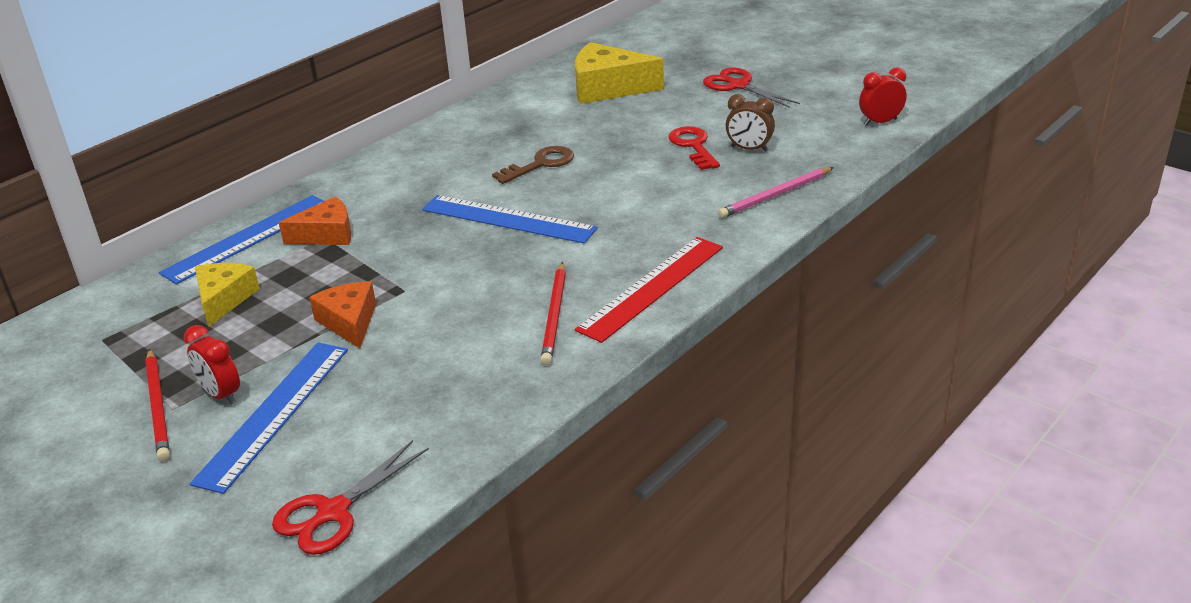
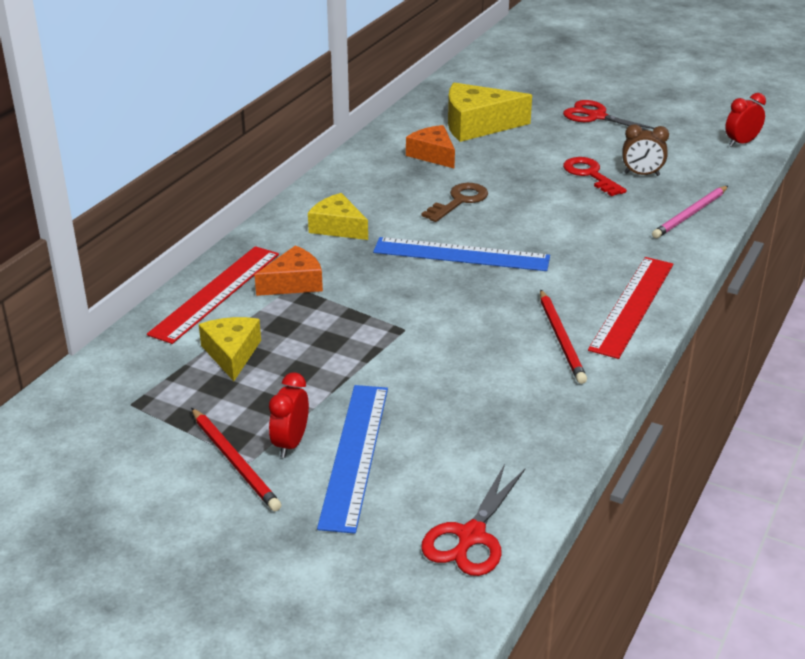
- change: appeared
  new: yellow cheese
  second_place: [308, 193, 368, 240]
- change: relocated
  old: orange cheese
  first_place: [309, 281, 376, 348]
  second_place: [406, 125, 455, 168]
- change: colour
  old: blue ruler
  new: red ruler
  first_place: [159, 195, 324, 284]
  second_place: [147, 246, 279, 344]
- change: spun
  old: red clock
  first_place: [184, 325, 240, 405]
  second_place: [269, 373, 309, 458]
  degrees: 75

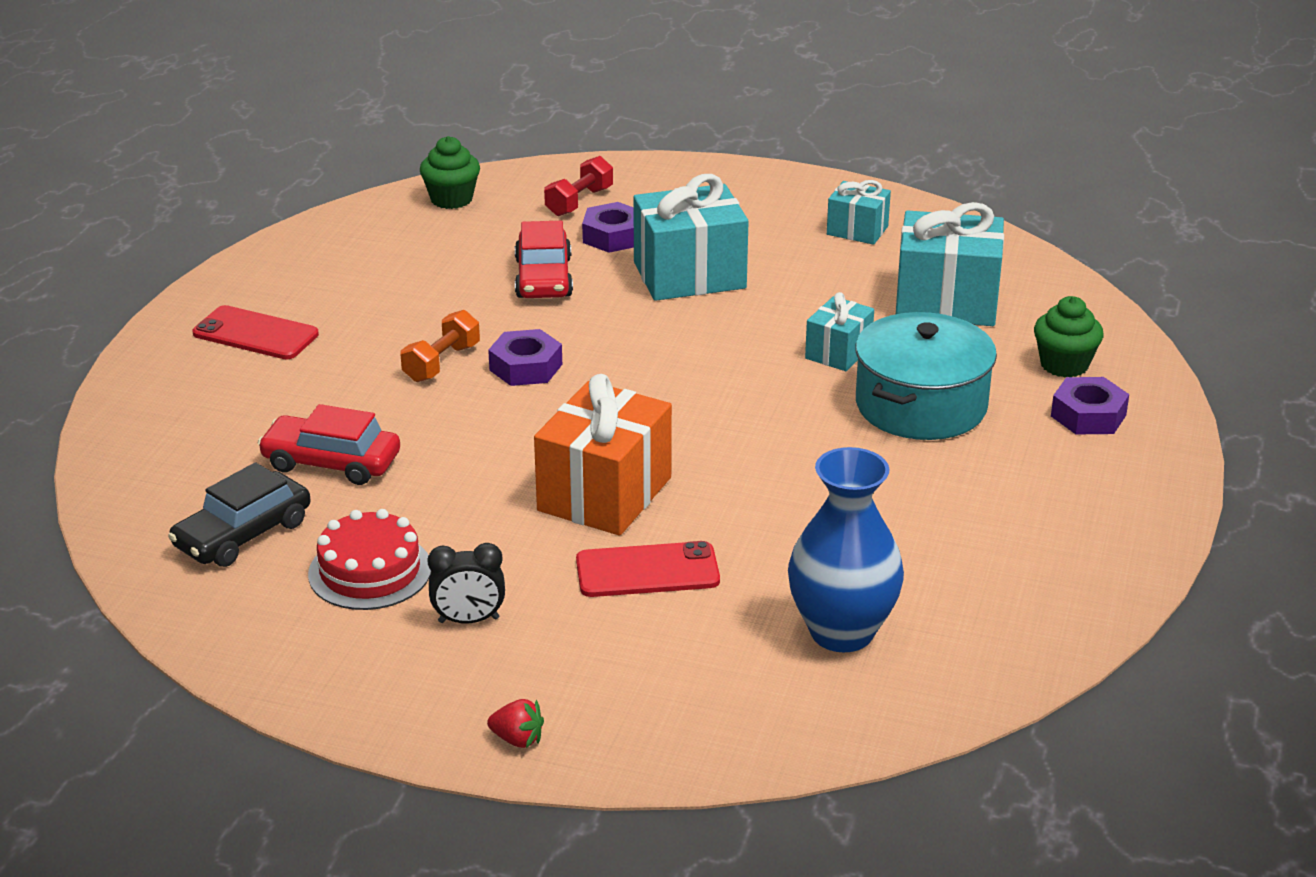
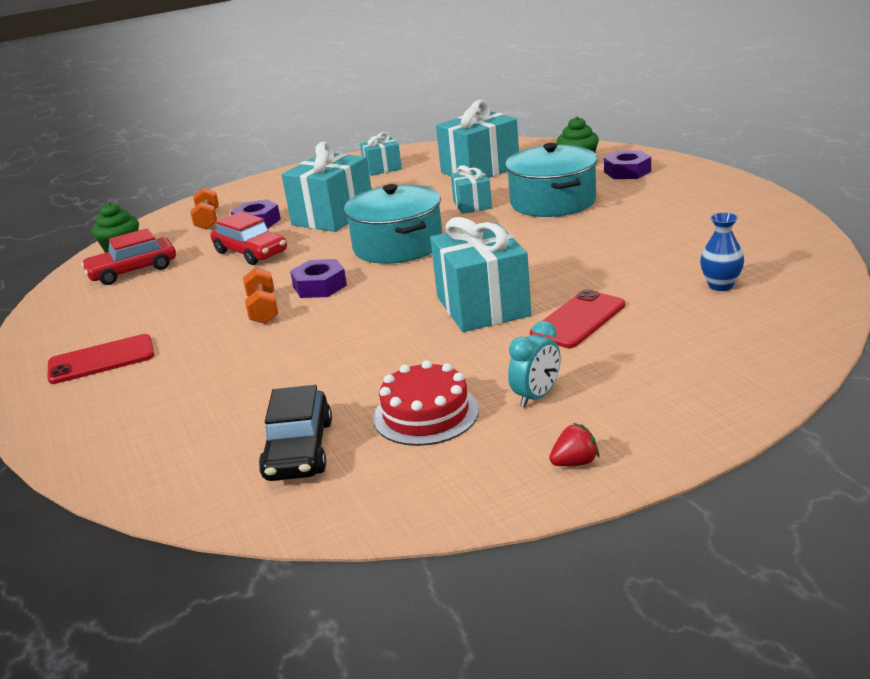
- change: appeared
  new: turquoise pot
  second_place: [344, 184, 442, 264]
- change: relocated
  old: red car
  first_place: [258, 404, 400, 485]
  second_place: [81, 228, 176, 285]
- change: relocated
  old: red strawberry
  first_place: [487, 699, 544, 748]
  second_place: [549, 423, 599, 466]
- change: colour
  old: black clock
  new: turquoise clock
  first_place: [428, 543, 505, 623]
  second_place: [508, 321, 561, 407]
- change: colour
  old: orange gift
  new: turquoise gift
  first_place: [534, 374, 672, 536]
  second_place: [430, 217, 531, 332]
- change: colour
  old: red dumbbell
  new: orange dumbbell
  first_place: [544, 156, 613, 216]
  second_place: [190, 187, 219, 230]
- change: size
  old: blue vase
  first_place: [788, 447, 904, 652]
  second_place: [700, 212, 744, 291]
  factor: 0.52

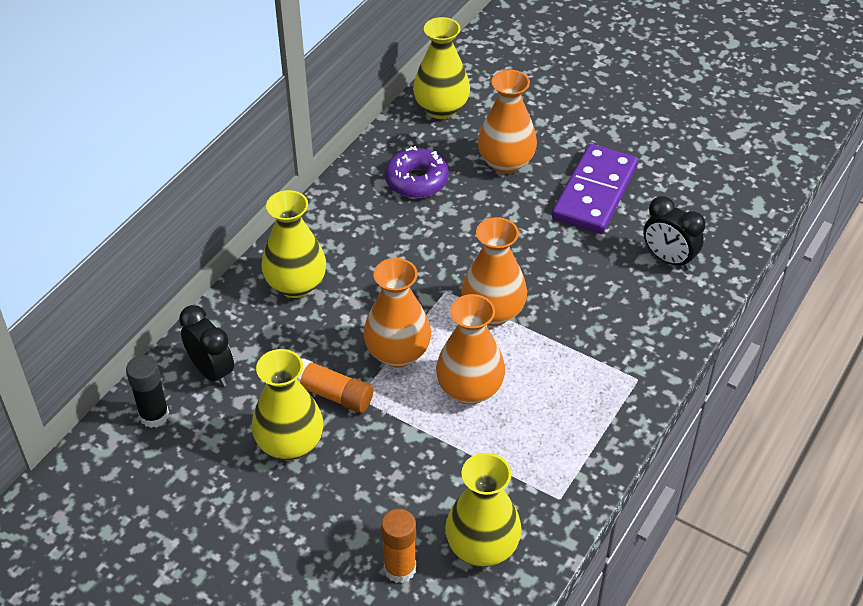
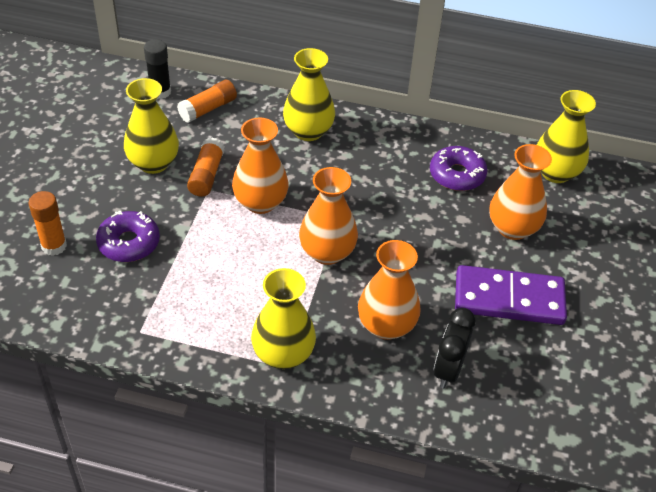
- change: appeared
  new: purple donut
  second_place: [96, 211, 160, 262]
- change: relocated
  old: orange vase
  first_place: [436, 294, 505, 405]
  second_place: [358, 240, 421, 340]
- change: relocated
  old: yellow vase
  first_place: [445, 453, 522, 567]
  second_place: [251, 268, 316, 369]
- change: exchanged
  old: black clock
  new: orange glue stick
  first_place: [179, 305, 234, 387]
  second_place: [177, 80, 237, 123]

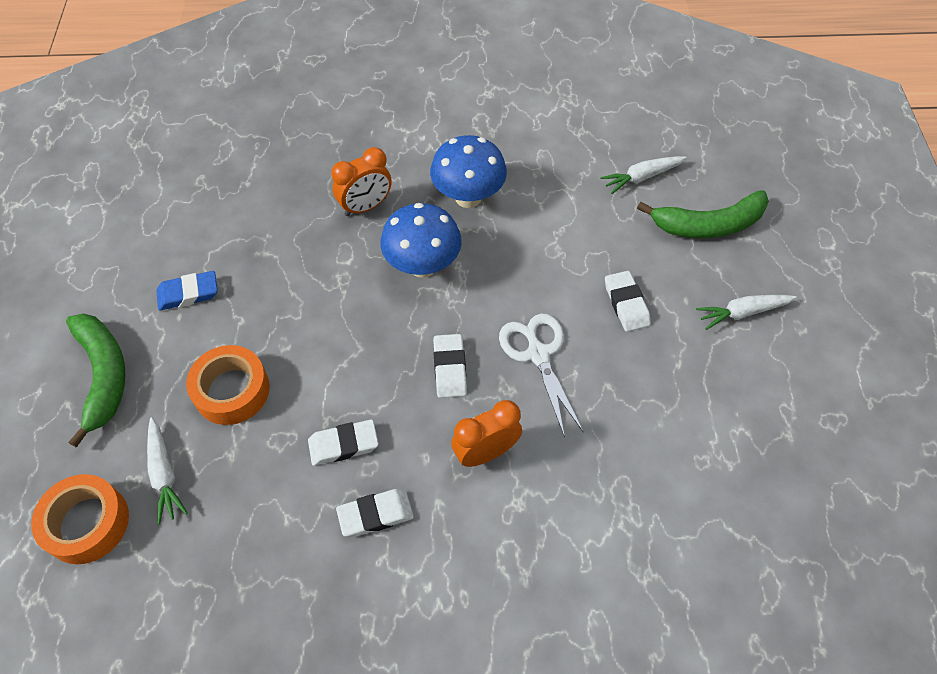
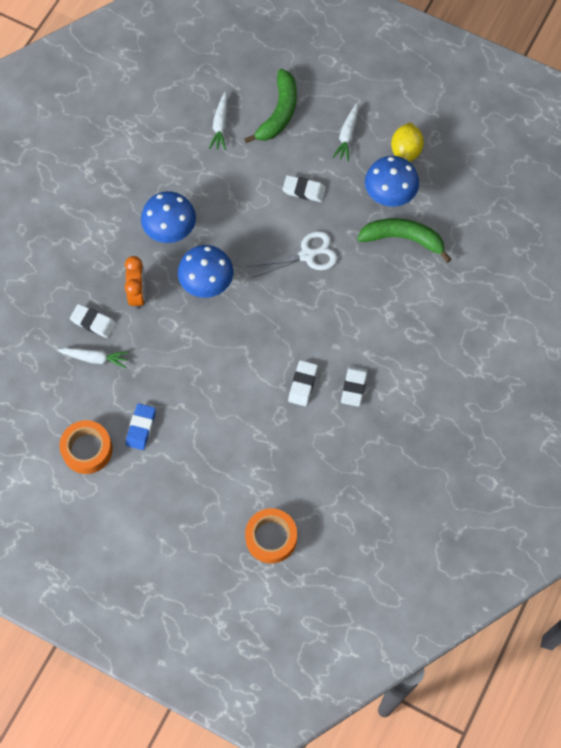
- change: missing
  old: orange clock
  first_place: [451, 400, 522, 467]
- change: appeared
  new: blue mushroom
  second_place: [365, 156, 419, 207]
- change: appeared
  new: yellow lemon
  second_place: [391, 122, 424, 162]
- change: relocated
  old: green banana
  first_place: [66, 313, 126, 448]
  second_place: [357, 218, 451, 263]
- change: relocated
  old: white carrot
  first_place: [147, 417, 188, 525]
  second_place: [58, 348, 129, 368]
- change: relocated
  old: orange tape
  first_place: [186, 345, 270, 425]
  second_place: [59, 420, 113, 474]
- change: relocated
  old: white eraser
  first_place: [433, 334, 467, 398]
  second_place: [70, 304, 116, 338]
- change: spun
  old: white scissors
  first_place: [499, 314, 583, 438]
  second_place: [247, 231, 338, 278]
  degrees: 150

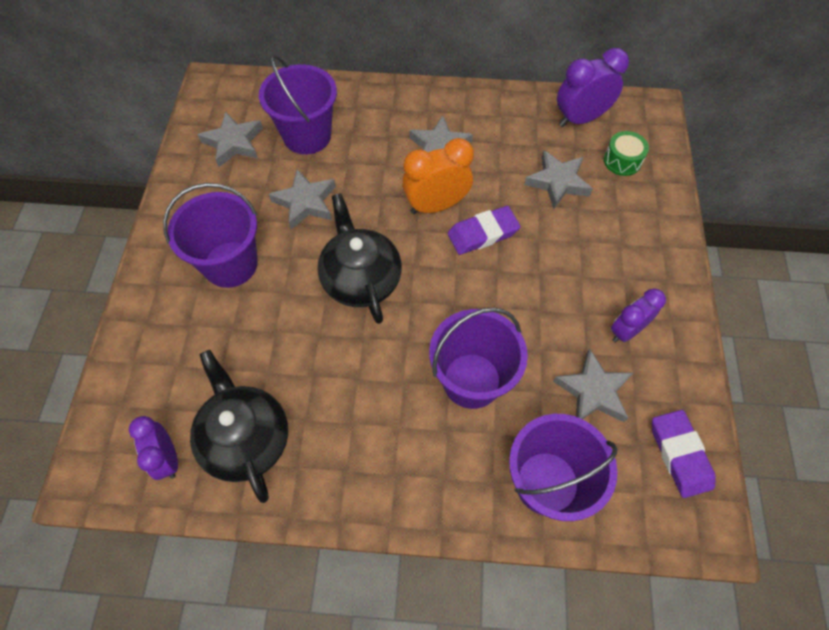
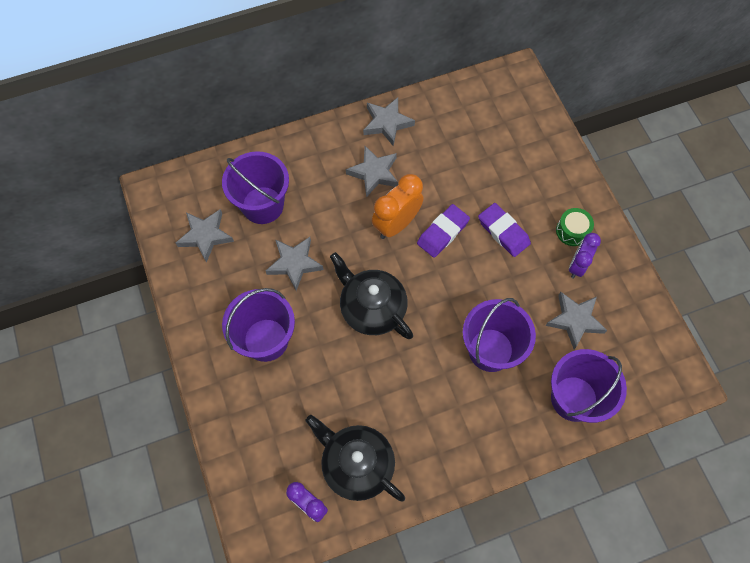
- change: missing
  old: purple clock
  first_place: [557, 48, 629, 127]
- change: relocated
  old: grey star
  first_place: [524, 150, 592, 209]
  second_place: [363, 97, 415, 146]
- change: relocated
  old: green drum
  first_place: [604, 131, 649, 176]
  second_place: [556, 208, 594, 246]
- change: relocated
  old: purple eraser
  first_place: [652, 410, 716, 498]
  second_place: [478, 203, 531, 257]

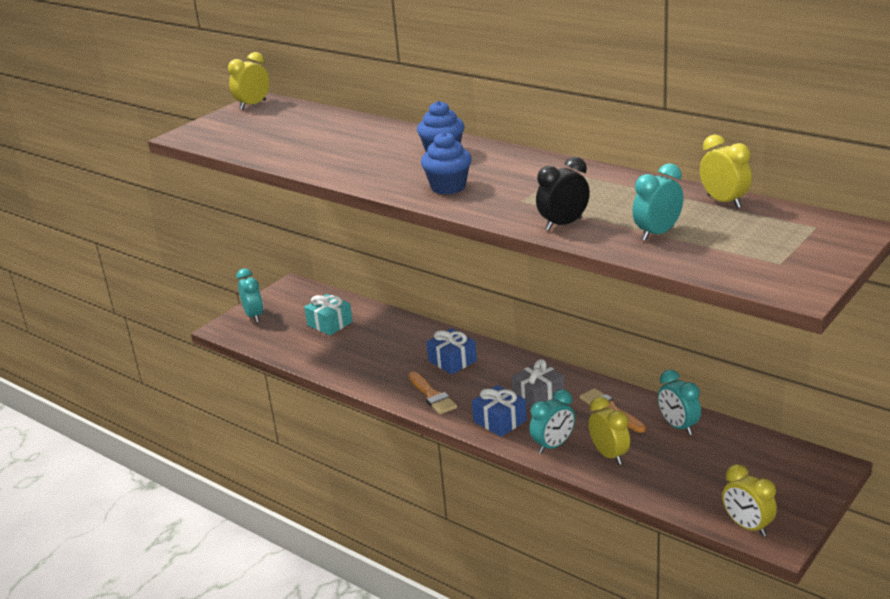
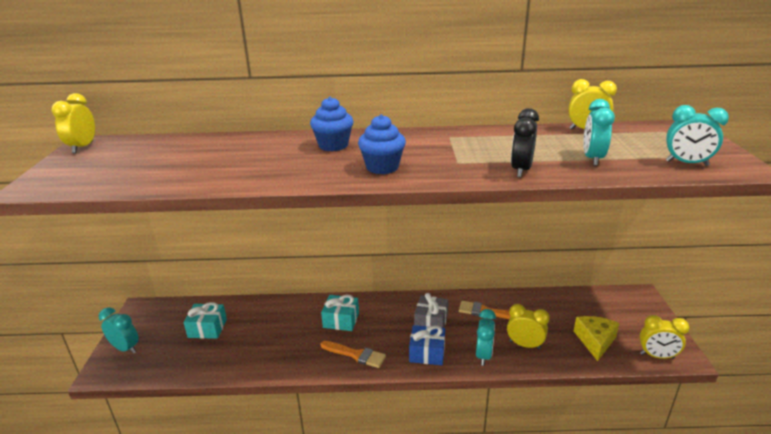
- change: appeared
  new: yellow cheese
  second_place: [574, 316, 620, 361]
- change: relocated
  old: turquoise clock
  first_place: [658, 370, 701, 435]
  second_place: [666, 105, 729, 166]
- change: colour
  old: blue gift
  new: turquoise gift
  first_place: [426, 328, 477, 375]
  second_place: [321, 295, 359, 331]

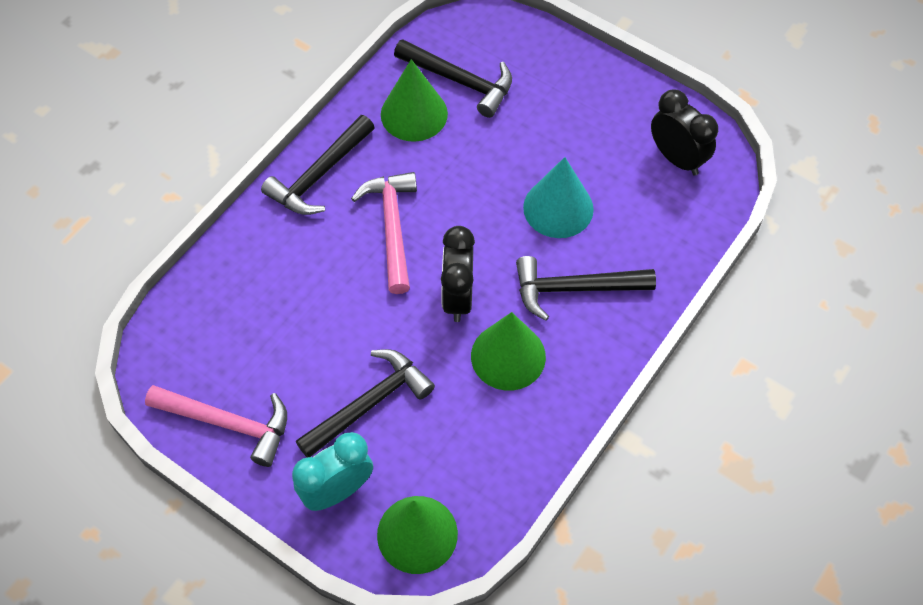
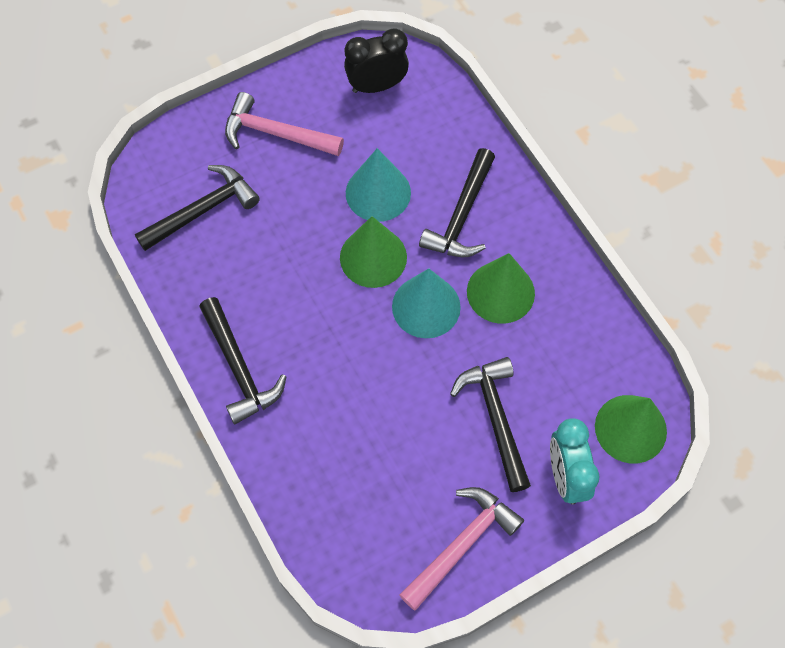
- change: relocated
  old: pink hammer
  first_place: [351, 172, 417, 294]
  second_place: [225, 92, 344, 156]
- change: relocated
  old: green cone
  first_place: [381, 59, 448, 142]
  second_place: [340, 216, 407, 288]
- change: exchanged
  old: black clock
  new: turquoise cone
  first_place: [441, 226, 475, 322]
  second_place: [392, 268, 461, 338]

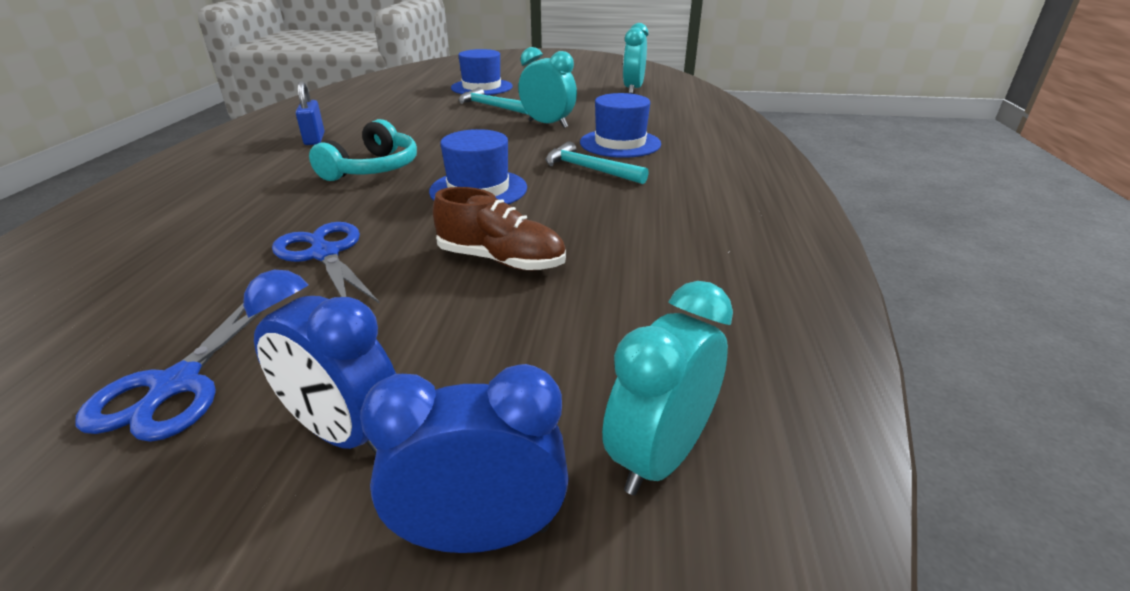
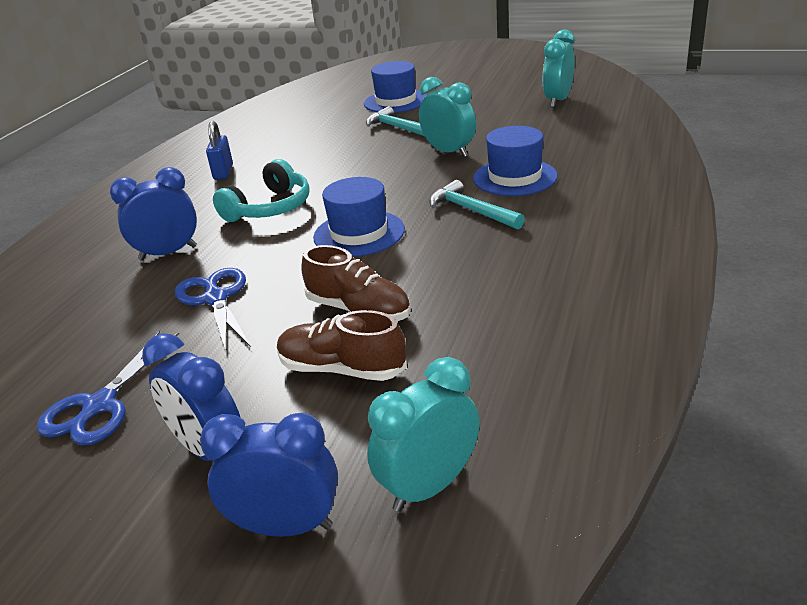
- change: appeared
  new: blue clock
  second_place: [110, 167, 197, 261]
- change: appeared
  new: brown shoe
  second_place: [277, 310, 407, 381]

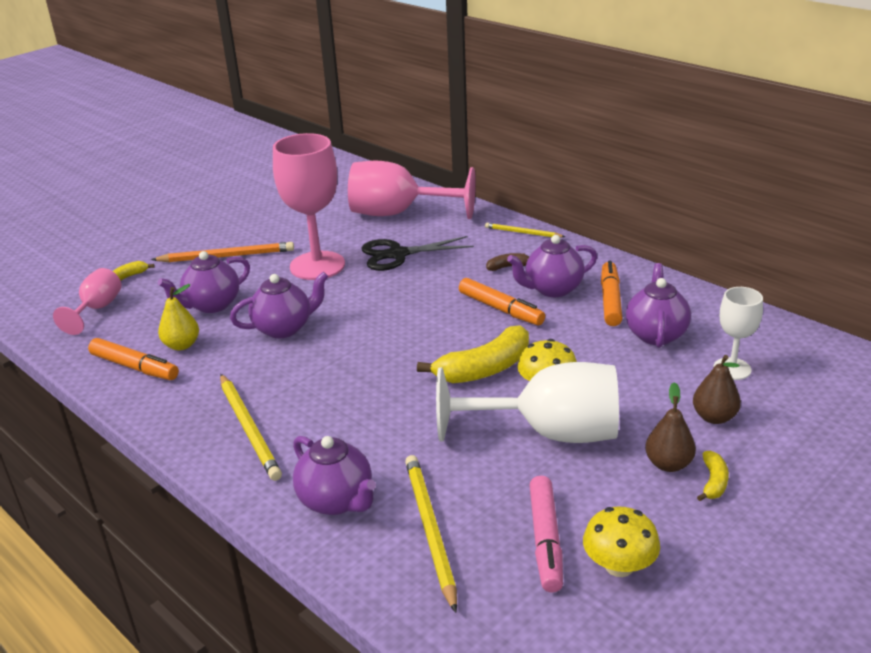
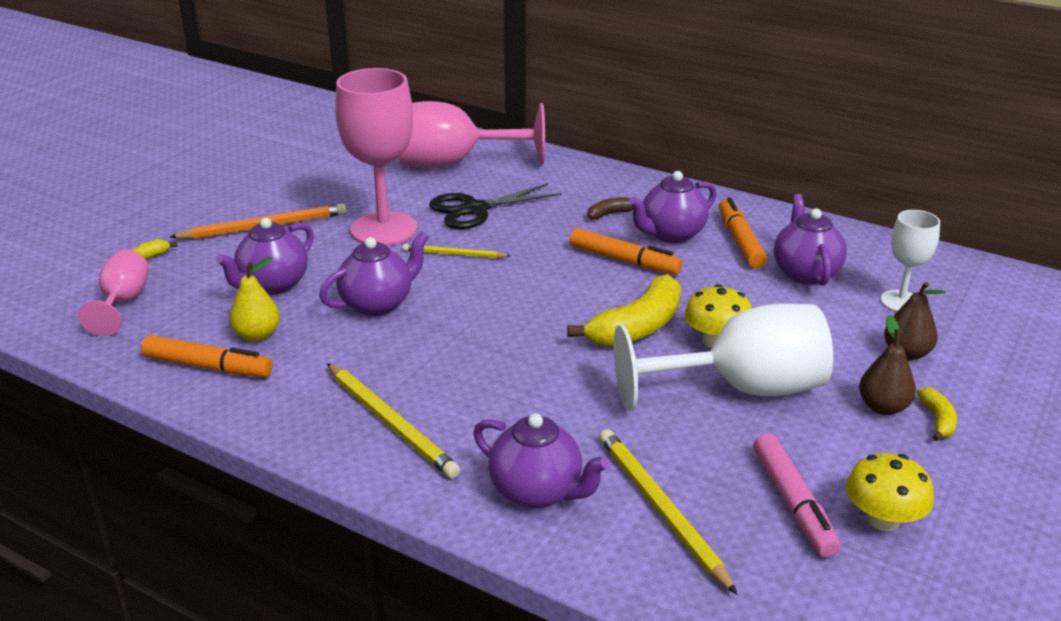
- change: relocated
  old: yellow pencil
  first_place: [485, 223, 566, 237]
  second_place: [403, 244, 510, 258]

